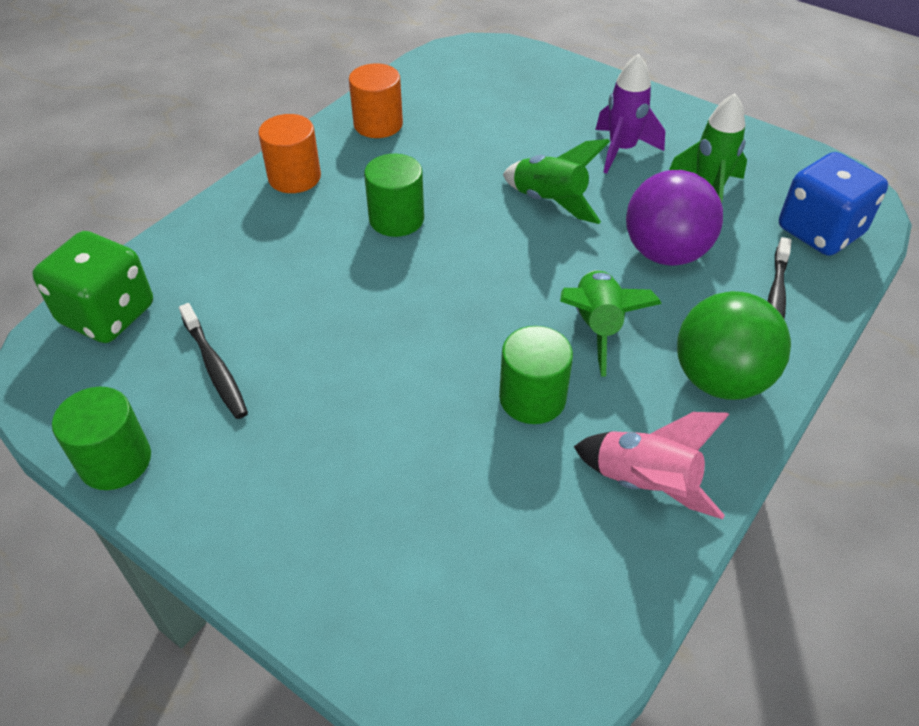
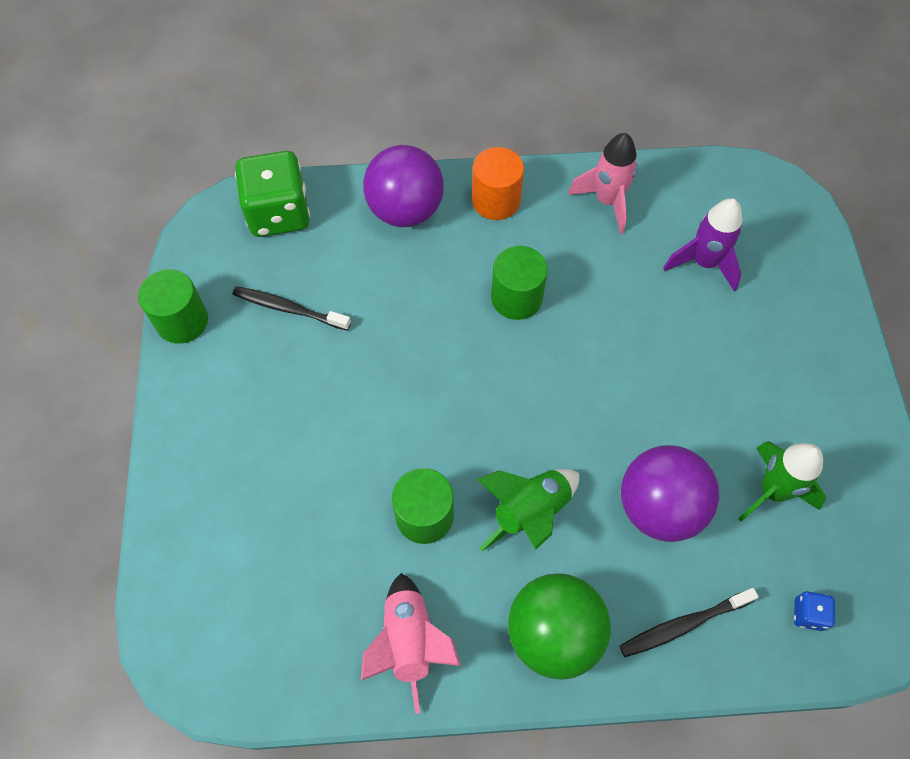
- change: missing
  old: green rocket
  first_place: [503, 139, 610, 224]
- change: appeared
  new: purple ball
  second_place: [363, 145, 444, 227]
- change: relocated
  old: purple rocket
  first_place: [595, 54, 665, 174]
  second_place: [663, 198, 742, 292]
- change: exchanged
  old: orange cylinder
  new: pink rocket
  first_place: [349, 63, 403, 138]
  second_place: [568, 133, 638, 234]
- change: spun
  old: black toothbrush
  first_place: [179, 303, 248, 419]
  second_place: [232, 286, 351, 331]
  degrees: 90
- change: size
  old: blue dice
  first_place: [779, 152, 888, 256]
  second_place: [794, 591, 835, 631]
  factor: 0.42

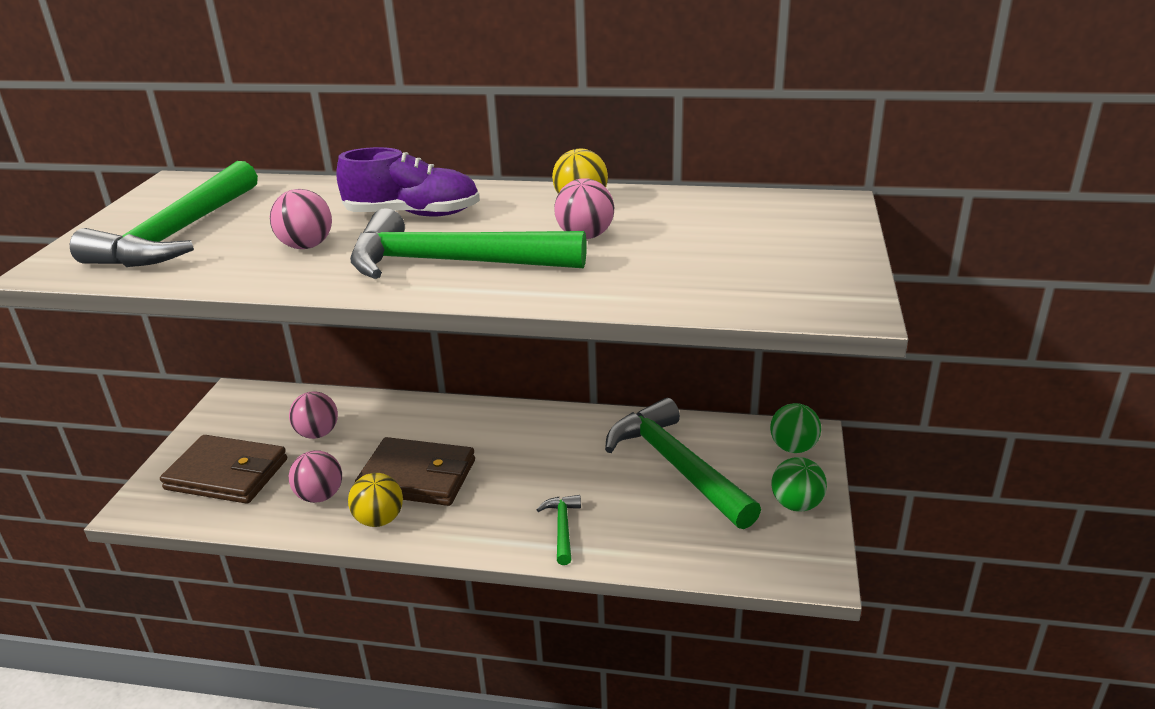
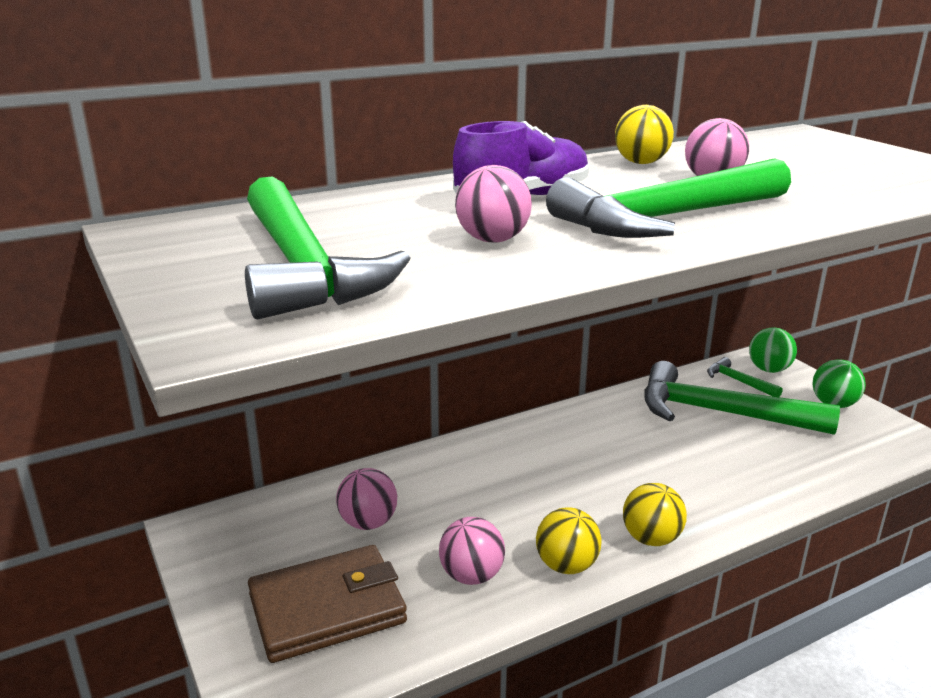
- change: missing
  old: brown wallet
  first_place: [355, 437, 475, 506]
- change: appeared
  new: yellow ball
  second_place: [623, 483, 687, 546]
- change: relocated
  old: green hammer
  first_place: [536, 495, 581, 565]
  second_place: [707, 357, 783, 397]

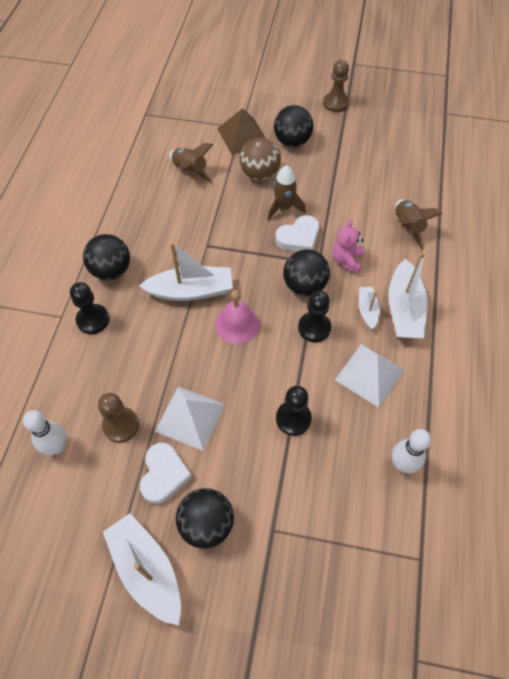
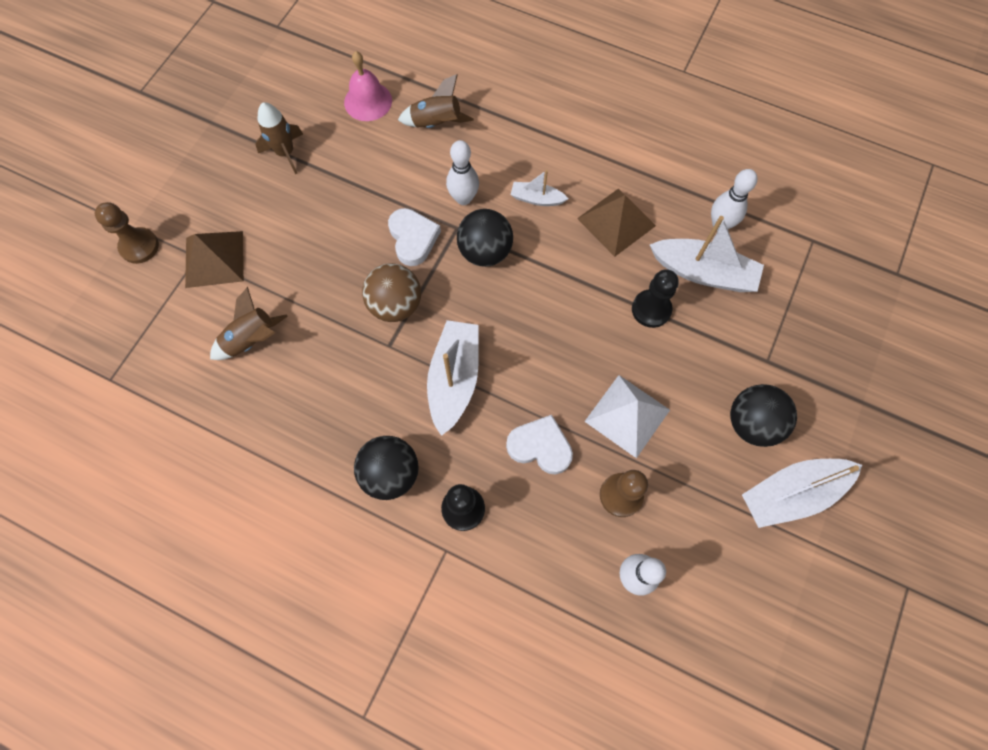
- change: missing
  old: black ball
  first_place: [274, 105, 314, 147]
- change: missing
  old: black pawn
  first_place: [298, 291, 331, 342]
- change: relocated
  old: white heart
  first_place: [140, 443, 192, 504]
  second_place: [506, 415, 573, 475]
- change: relocated
  old: pink bell
  first_place: [215, 290, 260, 344]
  second_place: [344, 51, 392, 121]
- change: relocated
  old: brown ball
  first_place: [240, 138, 281, 181]
  second_place: [362, 263, 421, 322]
- change: relocated
  old: brown rocket
  first_place: [268, 165, 306, 220]
  second_place: [255, 102, 303, 174]
- change: relocated
  old: brown pawn
  first_place: [323, 60, 349, 112]
  second_place: [95, 202, 159, 264]
- change: relocated
  old: white boat
  first_place: [388, 252, 428, 338]
  second_place: [650, 216, 764, 292]
- change: exchanged
  old: pink teddy bear
  new: white bowling pin
  first_place: [332, 220, 364, 274]
  second_place: [446, 140, 479, 205]
- change: colour
  old: white pyramid
  new: brown pyramid
  first_place: [335, 344, 404, 408]
  second_place: [577, 189, 656, 257]

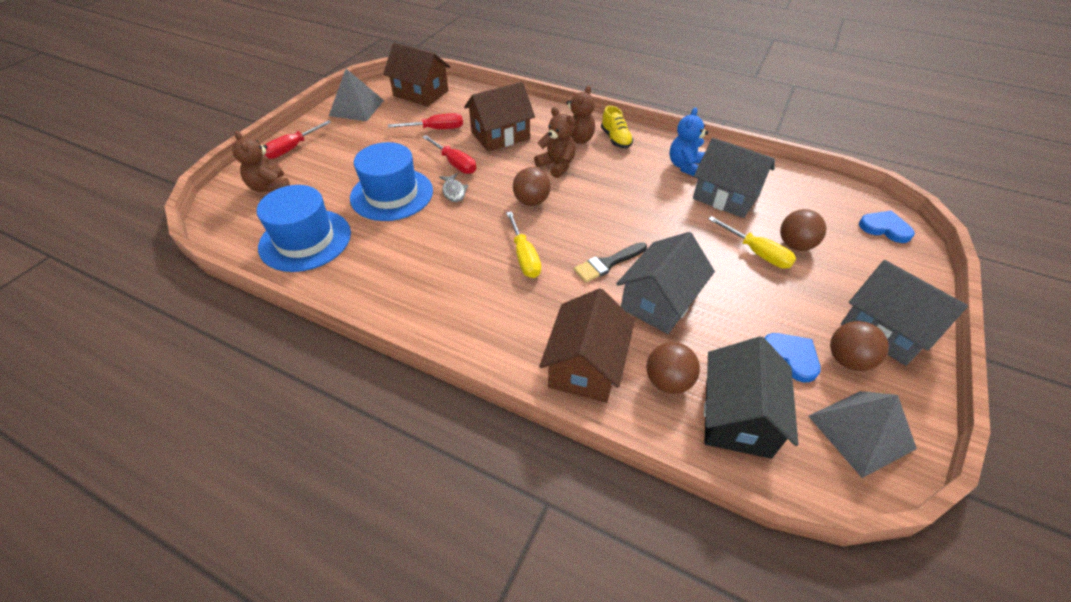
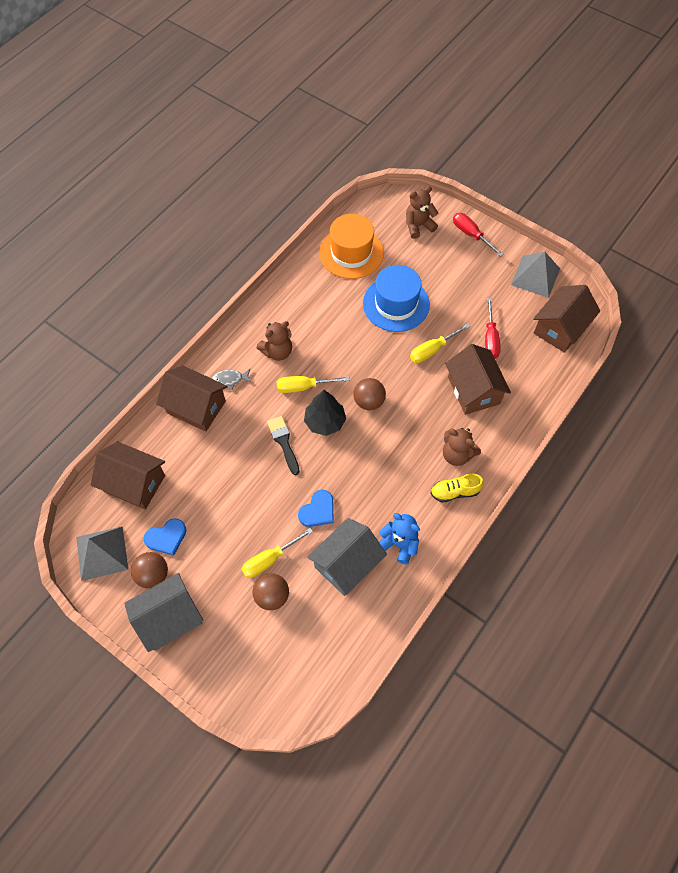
- change: missing
  old: grey house
  first_place: [616, 232, 715, 334]
- change: missing
  old: brown ball
  first_place: [647, 342, 700, 394]
- change: appeared
  new: black tree
  second_place: [304, 390, 346, 436]
- change: relocated
  old: grey fish
  first_place: [439, 173, 468, 202]
  second_place: [212, 369, 252, 390]
- change: relocated
  old: brown teddy bear
  first_place: [534, 107, 576, 178]
  second_place: [257, 321, 292, 361]
- change: relocated
  old: blue heart
  first_place: [859, 211, 915, 243]
  second_place: [298, 489, 334, 527]
- change: colour
  old: blue hat
  new: orange hat
  first_place: [257, 185, 351, 272]
  second_place: [319, 214, 384, 279]
- change: colour
  old: red screwdriver
  new: yellow screwdriver
  first_place: [422, 135, 476, 174]
  second_place: [410, 323, 470, 363]
- change: colour
  old: black house
  new: brown house
  first_place: [704, 336, 798, 459]
  second_place: [91, 441, 165, 510]

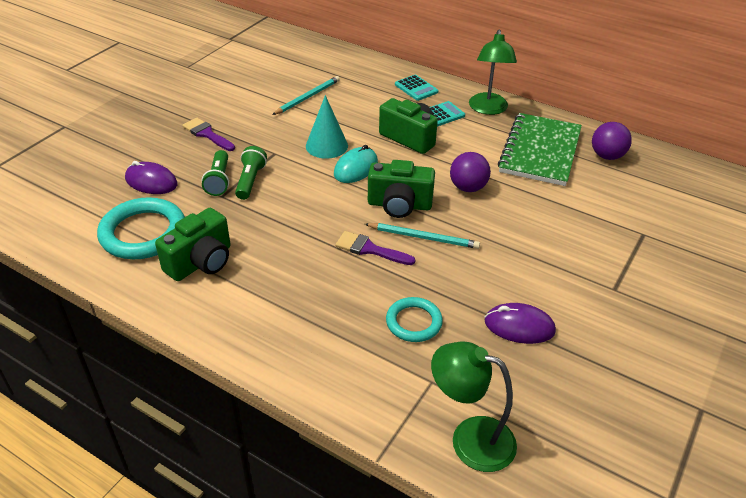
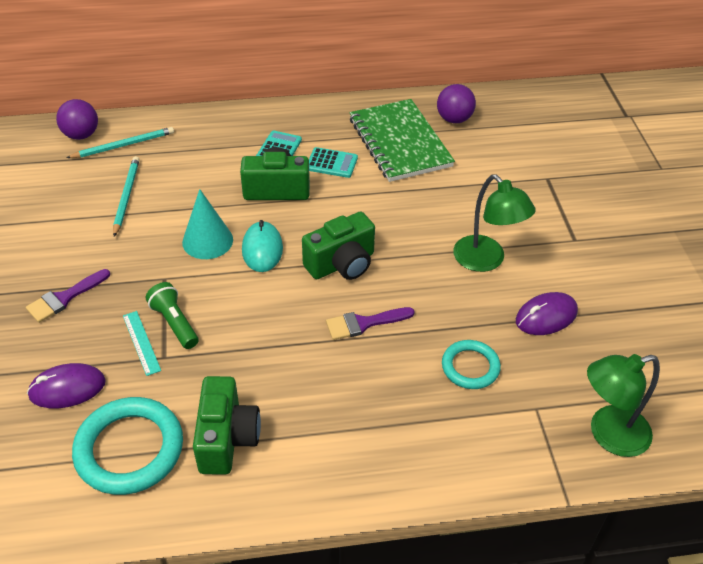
- change: relocated
  old: turquoise pencil
  first_place: [365, 223, 480, 249]
  second_place: [66, 127, 174, 158]
- change: relocated
  old: turquoise calculator
  first_place: [395, 75, 438, 101]
  second_place: [309, 147, 358, 178]
- change: relocated
  old: purple ball
  first_place: [450, 152, 491, 192]
  second_place: [56, 99, 98, 140]
- change: relocated
  old: green lamp
  first_place: [469, 29, 517, 115]
  second_place: [453, 174, 536, 272]
- change: exchanged
  old: green flashlight
  new: turquoise ruler
  first_place: [202, 150, 229, 196]
  second_place: [123, 311, 161, 376]
- change: spun
  old: purple brush
  first_place: [182, 118, 235, 151]
  second_place: [26, 269, 110, 323]
  degrees: -45

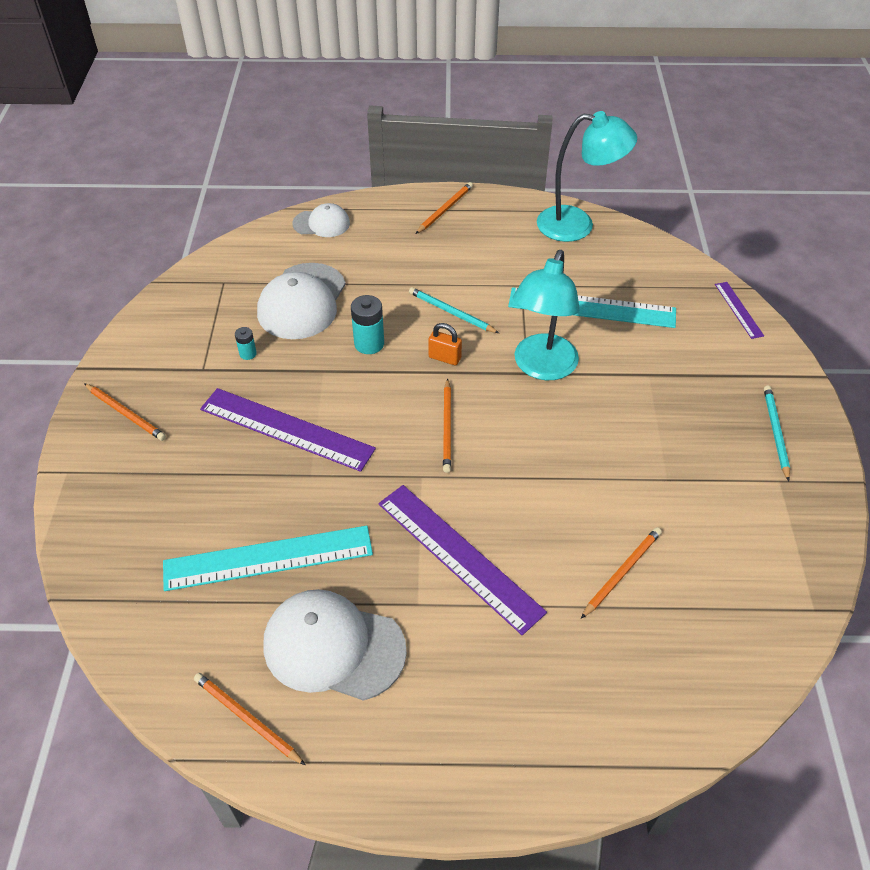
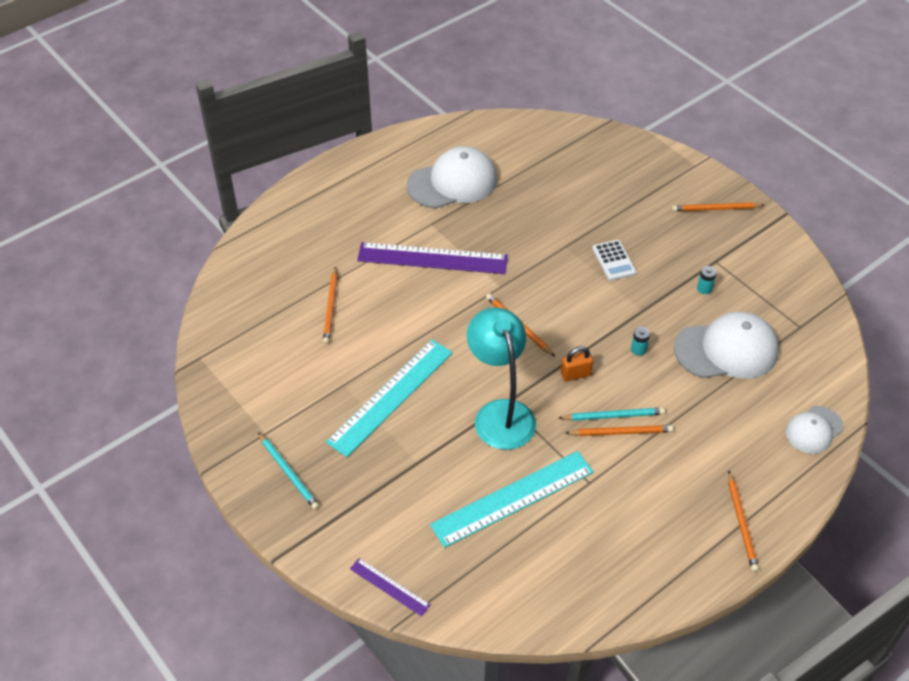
- change: missing
  old: turquoise lamp
  first_place: [537, 111, 637, 242]
- change: relocated
  old: turquoise ruler
  first_place: [163, 526, 373, 591]
  second_place: [326, 340, 453, 457]
- change: relocated
  old: orange pencil
  first_place: [194, 673, 306, 765]
  second_place: [566, 425, 674, 436]
- change: exchanged
  old: purple ruler
  new: white calculator
  first_place: [200, 388, 376, 472]
  second_place: [592, 240, 637, 281]
- change: spun
  old: white cap
  first_place: [257, 263, 346, 339]
  second_place: [674, 312, 779, 379]
  degrees: 105
- change: size
  old: turquoise battery
  first_place: [351, 295, 384, 354]
  second_place: [631, 327, 650, 356]
  factor: 0.56

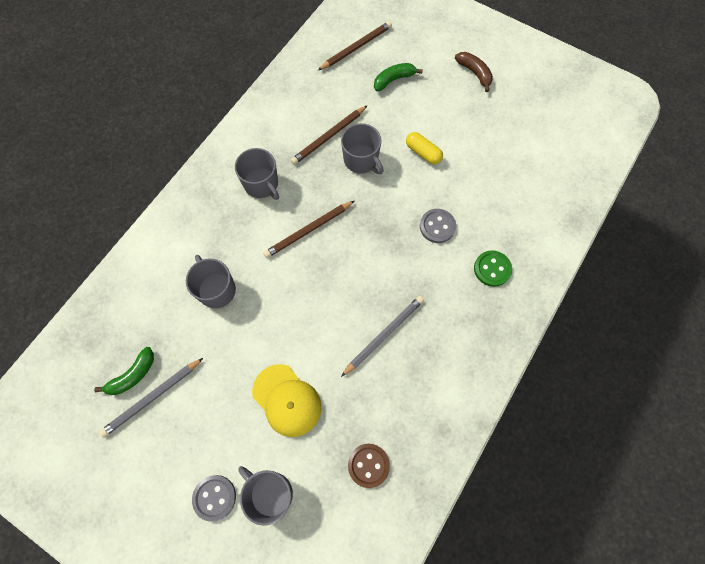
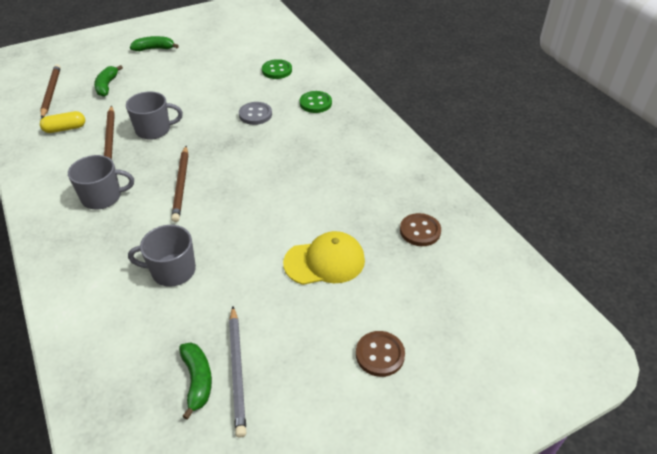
- change: missing
  old: grey mug
  first_place: [238, 466, 293, 526]
- change: missing
  old: grey pencil
  first_place: [341, 296, 424, 377]
- change: appeared
  new: green button
  second_place: [262, 59, 292, 79]
- change: relocated
  old: yellow capsule
  first_place: [406, 132, 443, 164]
  second_place: [40, 111, 85, 133]
- change: colour
  old: grey button
  new: brown button
  first_place: [192, 475, 236, 522]
  second_place: [356, 331, 405, 377]
- change: colour
  old: brown banana
  new: green banana
  first_place: [455, 52, 493, 92]
  second_place: [130, 36, 179, 51]

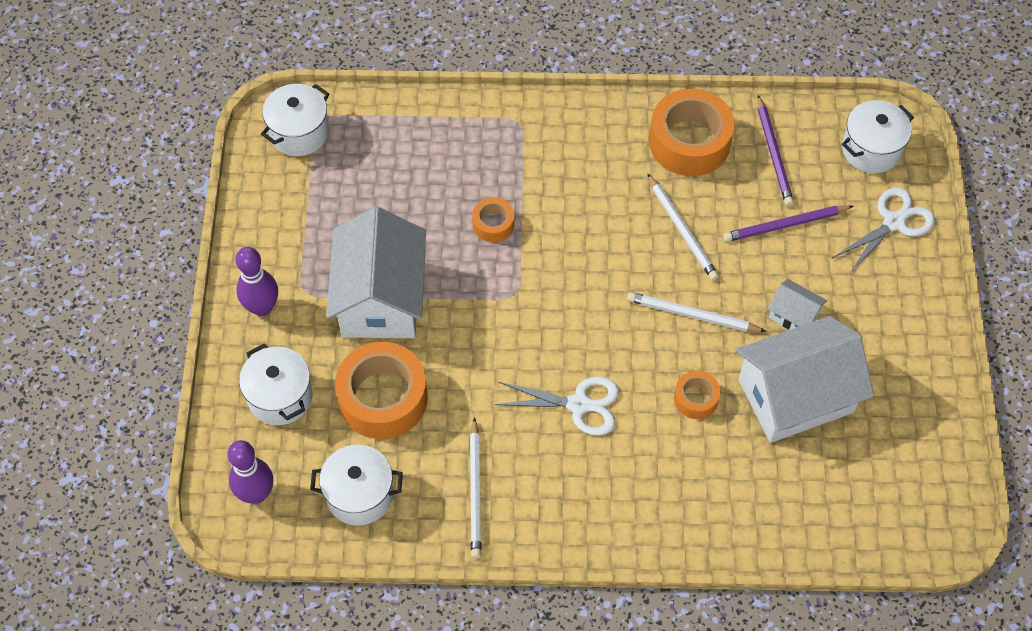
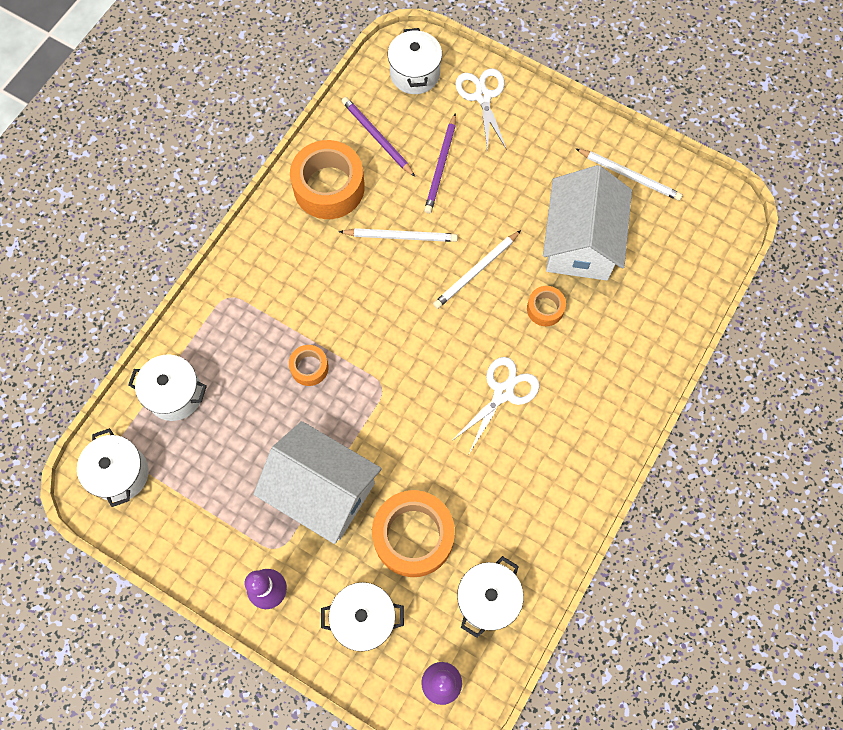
- change: missing
  old: white house
  first_place: [768, 279, 827, 330]
- change: appeared
  new: white pot
  second_place: [128, 354, 207, 421]
- change: relocated
  old: white pencil
  first_place: [470, 417, 482, 559]
  second_place: [575, 148, 683, 201]
- change: spun
  old: purple pencil
  first_place: [757, 95, 794, 206]
  second_place: [342, 97, 415, 177]
  degrees: -150

